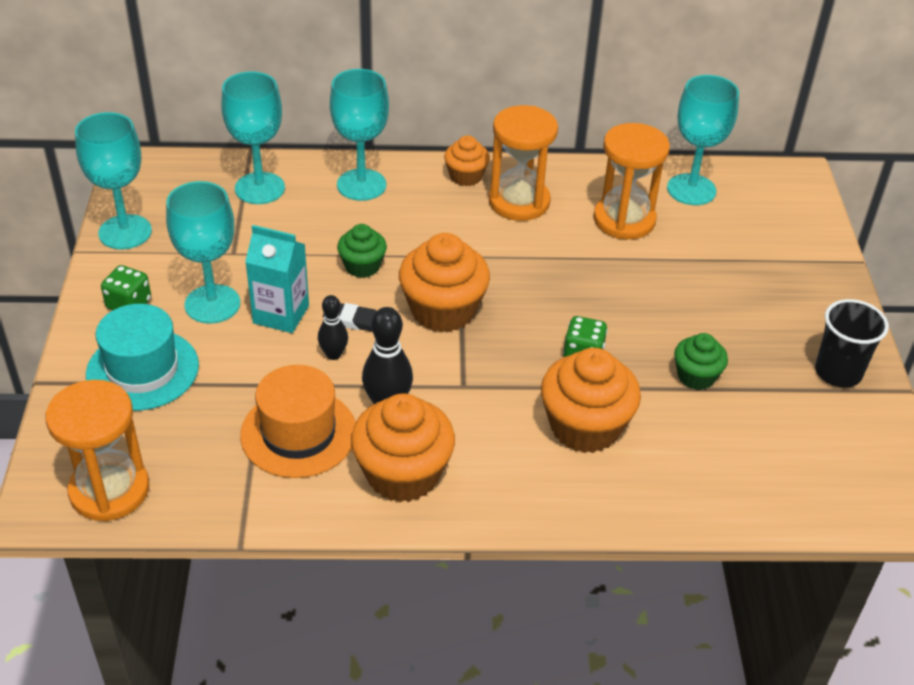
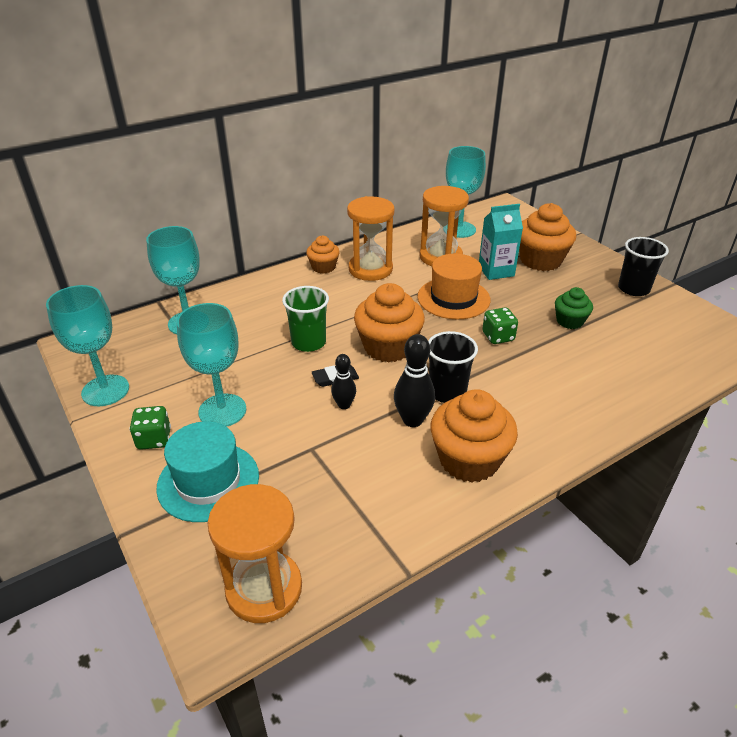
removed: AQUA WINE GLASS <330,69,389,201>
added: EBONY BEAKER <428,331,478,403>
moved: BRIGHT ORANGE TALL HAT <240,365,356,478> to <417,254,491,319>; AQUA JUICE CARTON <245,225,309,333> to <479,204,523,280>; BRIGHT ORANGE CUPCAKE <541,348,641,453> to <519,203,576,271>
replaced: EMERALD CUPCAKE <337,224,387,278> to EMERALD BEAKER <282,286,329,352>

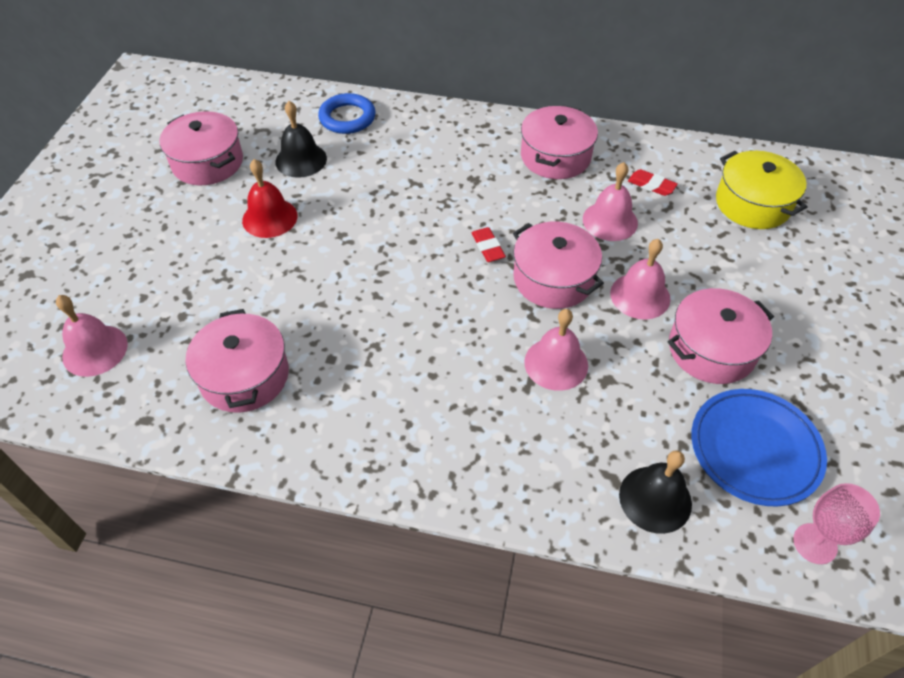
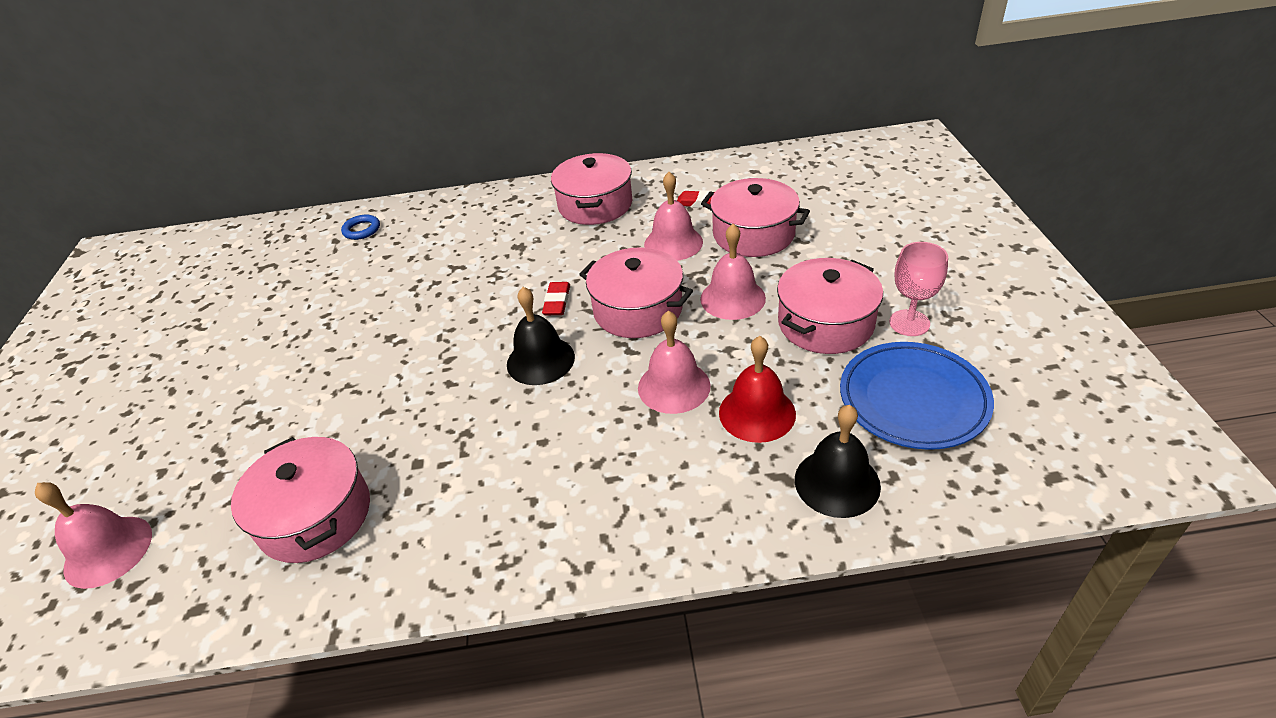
removed: YELLOW COOKING POT <716,151,807,229>
moved: EBONY HAND BELL <275,101,327,178> to <507,287,575,385>; PINK COOKING POT <159,111,243,185> to <701,178,810,257>; RED HAND BELL <242,159,298,238> to <719,336,796,443>; PINK WINE GLASS <793,483,880,564> to <889,242,948,336>
turned: RED PENCIL ERASER <472,227,506,262> = <542,282,570,315> 45 degrees clockwise
resized: BLUE TORUS <318,93,376,134> = <341,214,380,240> x0.60

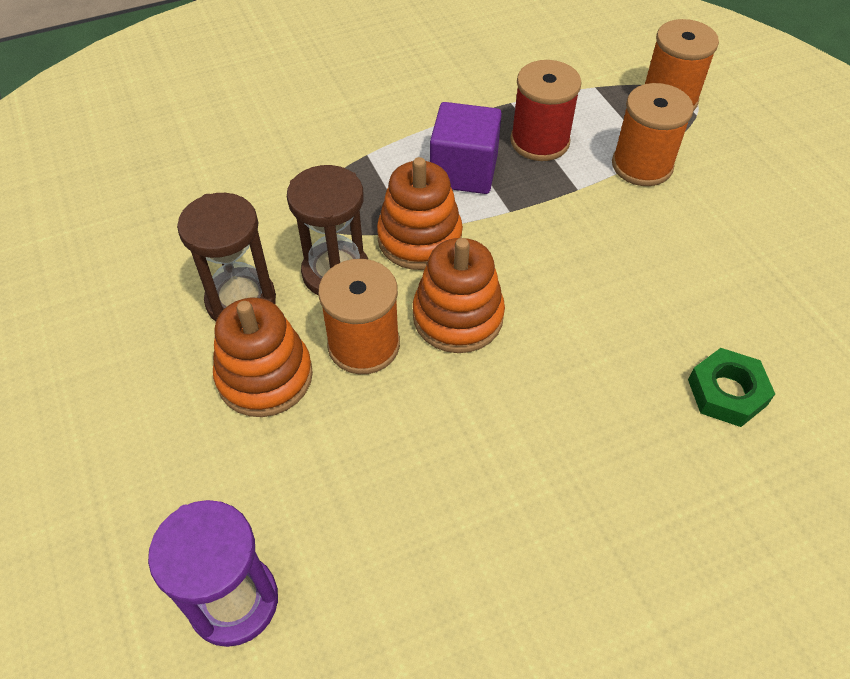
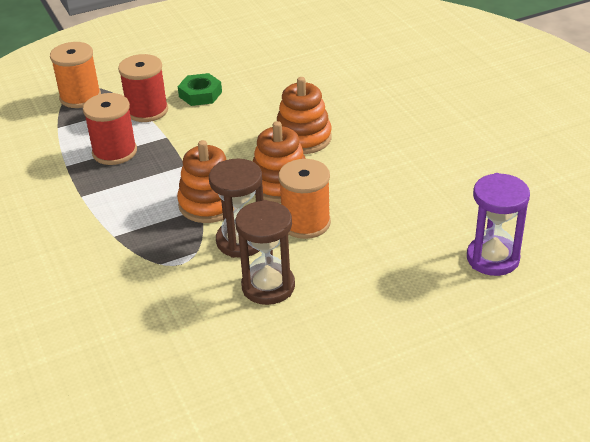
removed: VIOLET SOLID CUBE <430,102,502,194>
moved: EMERALD HEX NUT <688,348,775,427> to <178,73,222,106>; BRIGHT ORANGE STACKING RINGS <213,298,313,417> to <277,77,332,154>
recoloured: BRIGHT ORANGE SPOOL <612,83,694,186> to RED SPOOL <118,54,168,122>

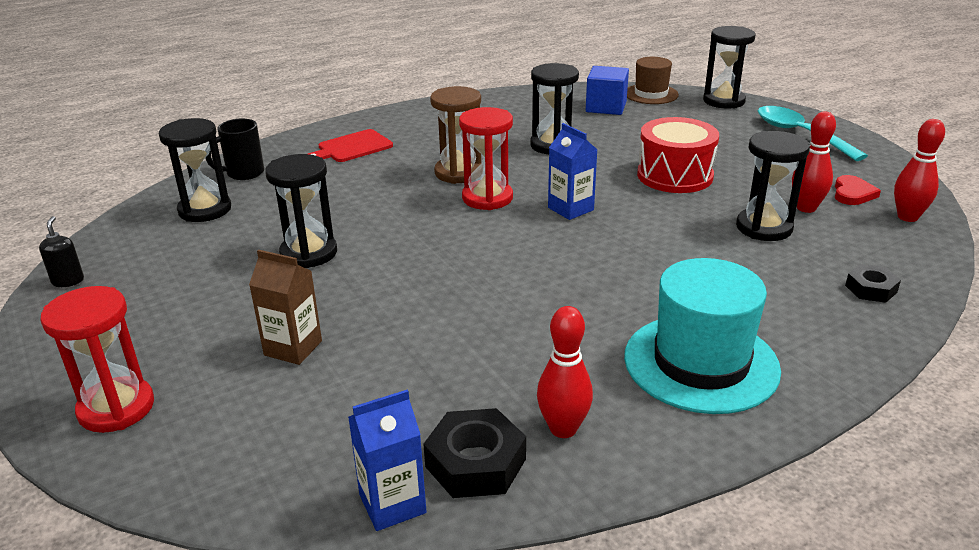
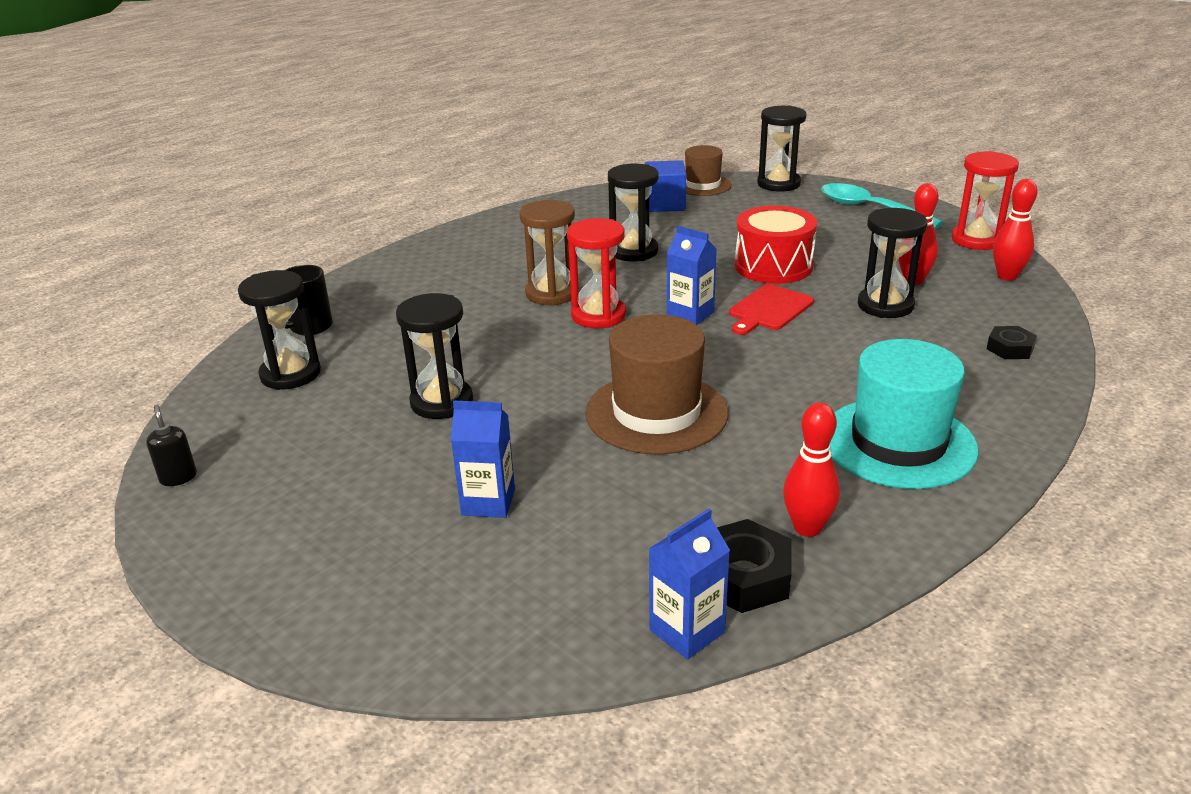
removed: RED HEART <835,175,881,205>
added: DARK BROWN TALL HAT <585,314,728,455>
moved: RED CUTTING BOARD <308,129,393,162> to <729,284,814,335>; RED SAND TIMER <41,286,154,433> to <951,151,1019,250>
recoloured: DARK BROWN JUICE CARTON <249,250,322,365> to BLUE JUICE CARTON <451,401,515,518>

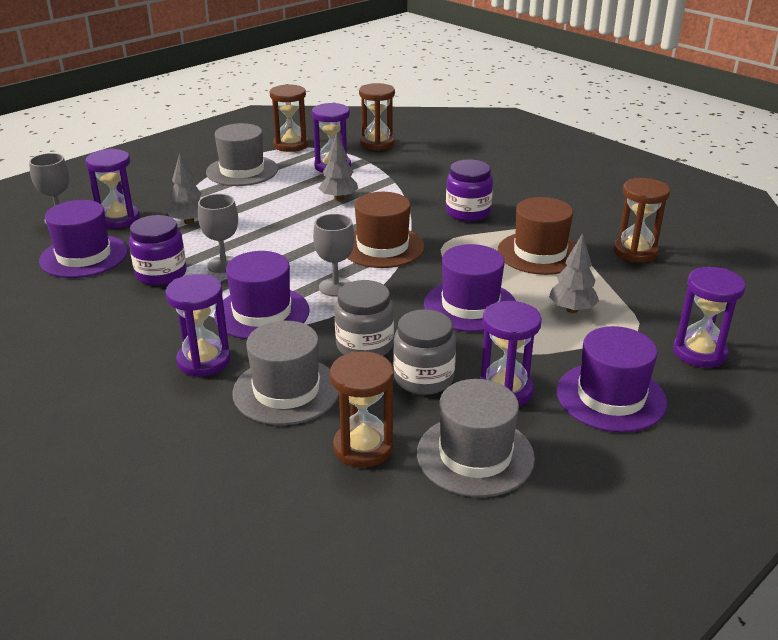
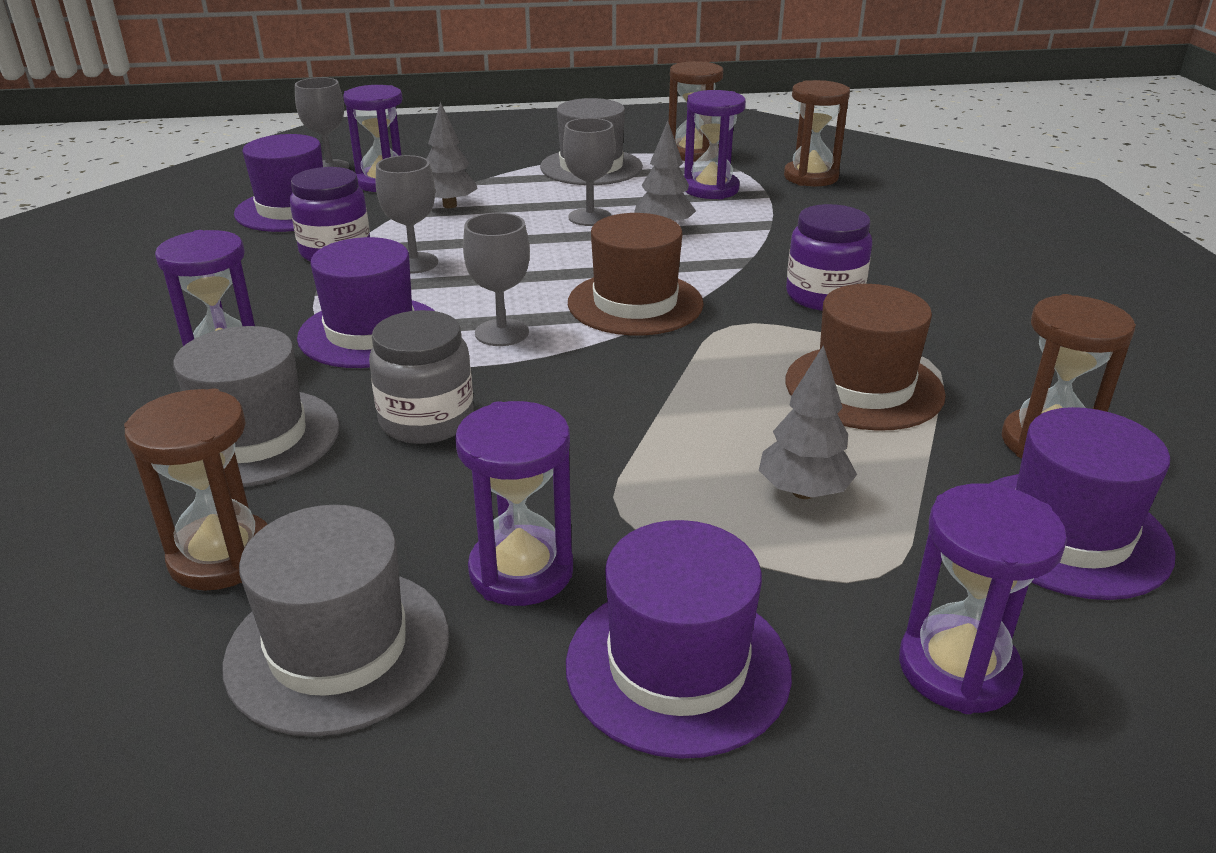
removed: ASH-GREY PRESERVE JAR <393,309,456,395>
added: ASH-GREY WINE GLASS <563,118,616,226>
moved: VIOLET TALL HAT <424,244,516,332> to <989,407,1176,600>

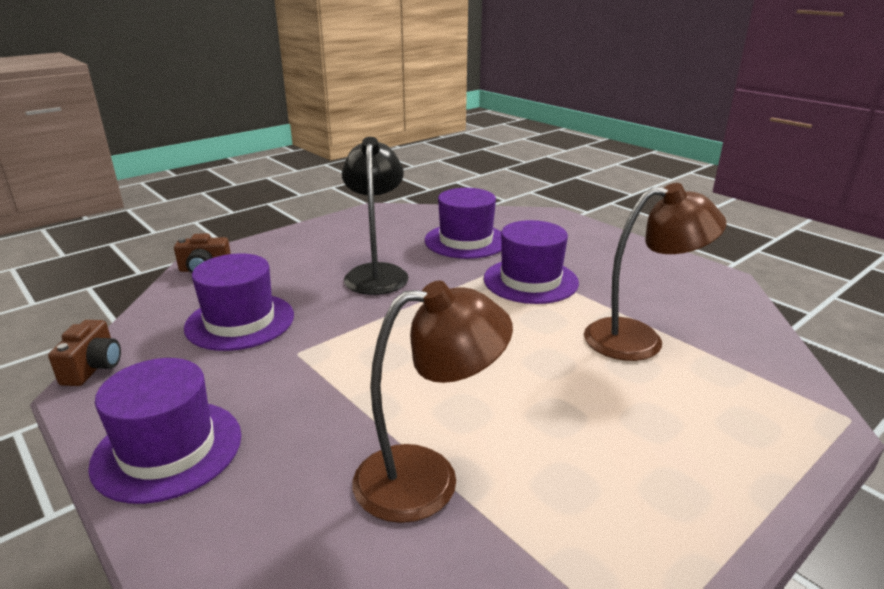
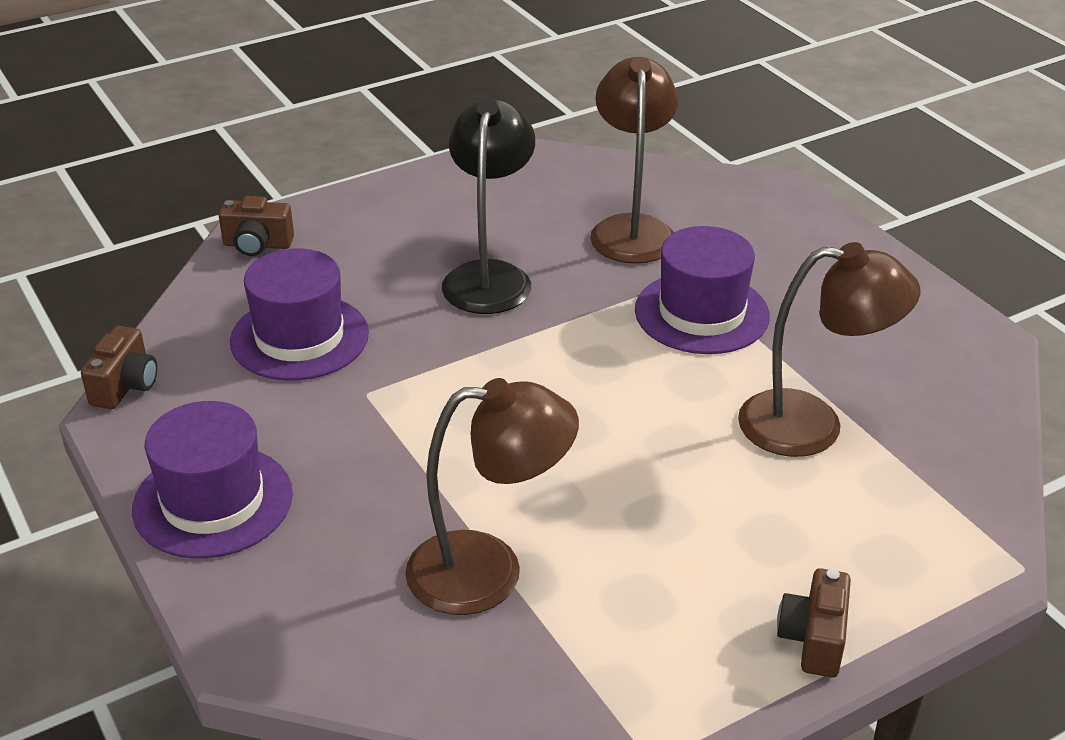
added: DARK BROWN PHOTO CAMERA <777,568,851,678>
replaced: VIOLET TALL HAT <425,188,502,259> to DARK BROWN LAMP <590,57,678,264>

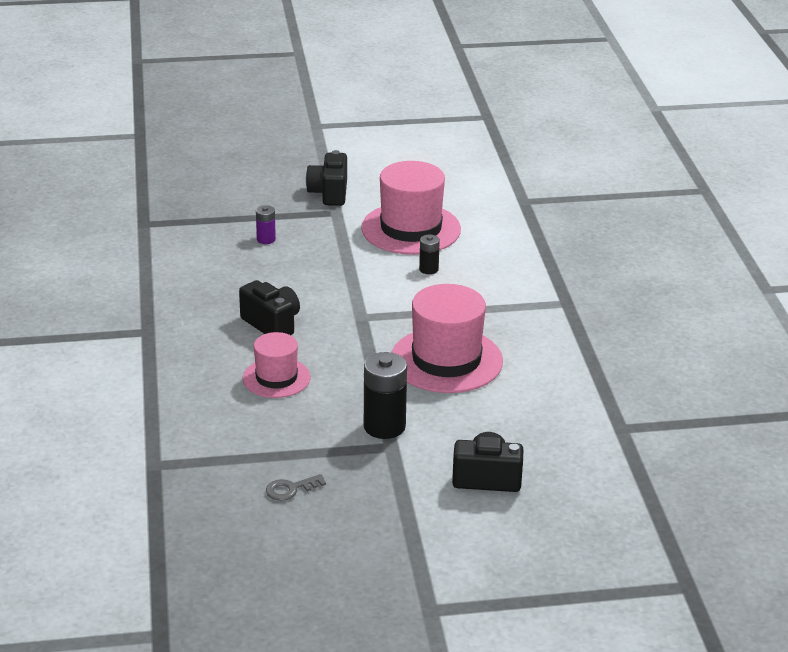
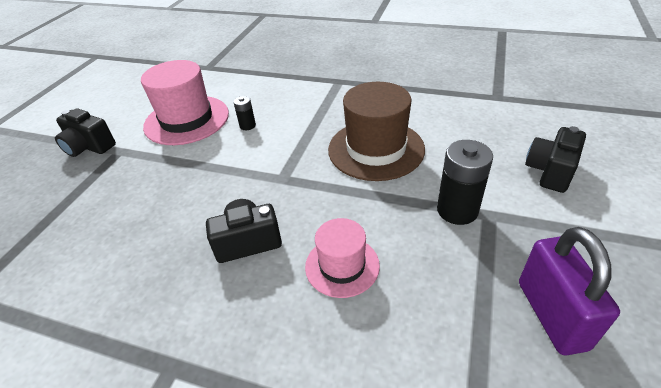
removed: VIOLET POWER CELL <256,205,276,244>
replaced: ASH-GREY KEY <266,474,326,501> to VIOLET PADLOCK <519,227,620,356>
recoloured: PINK TALL HAT <391,284,503,393> to DARK BROWN TALL HAT <328,82,425,181>

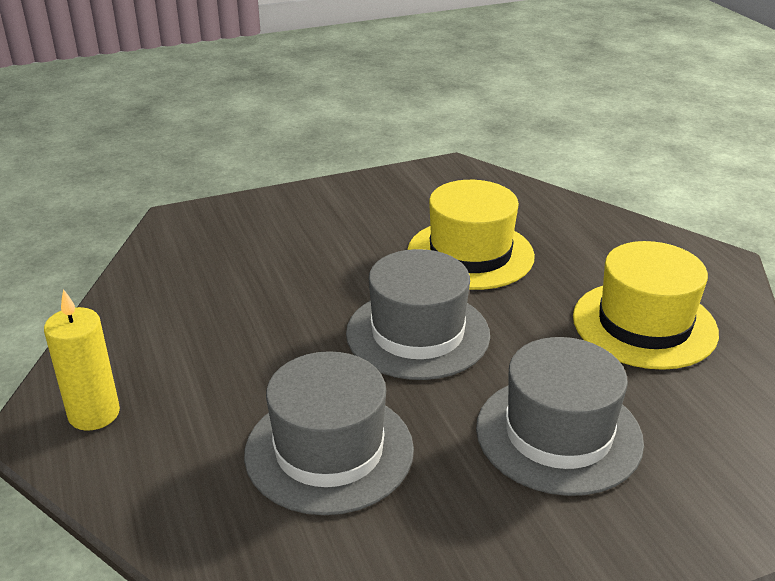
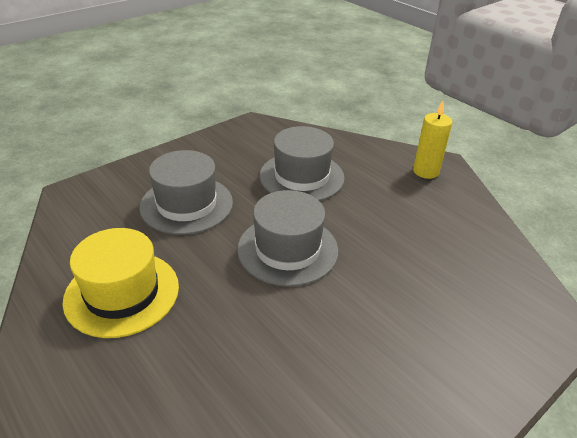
removed: YELLOW TALL HAT <407,180,535,290>

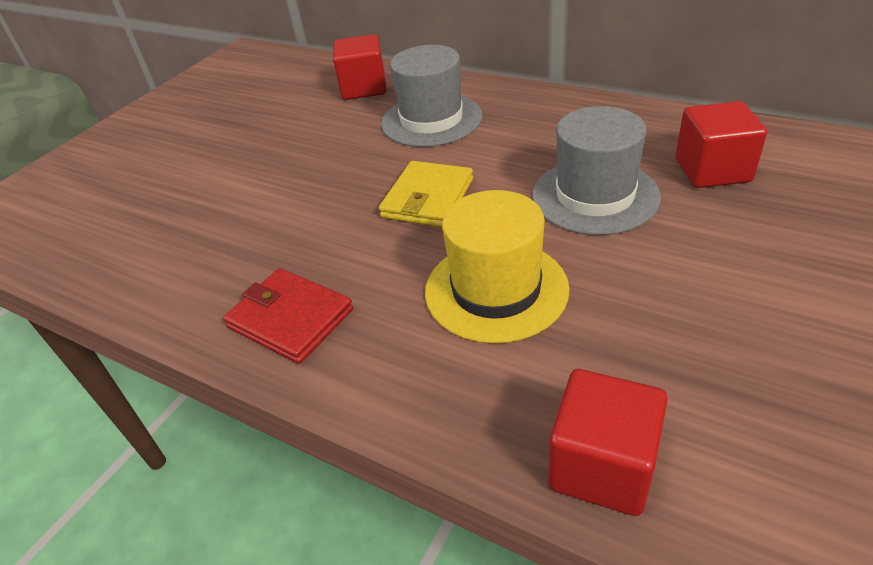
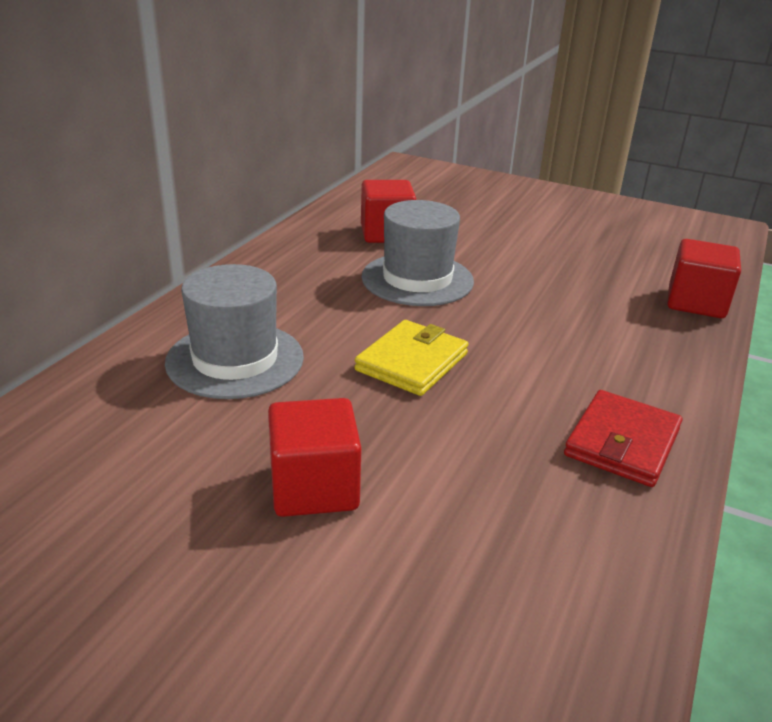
removed: YELLOW TALL HAT <425,190,570,343>
moved: RED SOLID CUBE <333,34,387,100> to <268,398,362,517>
turned: YELLOW CARD WALLET <379,161,473,227> = <354,320,469,396> 75 degrees counterclockwise

